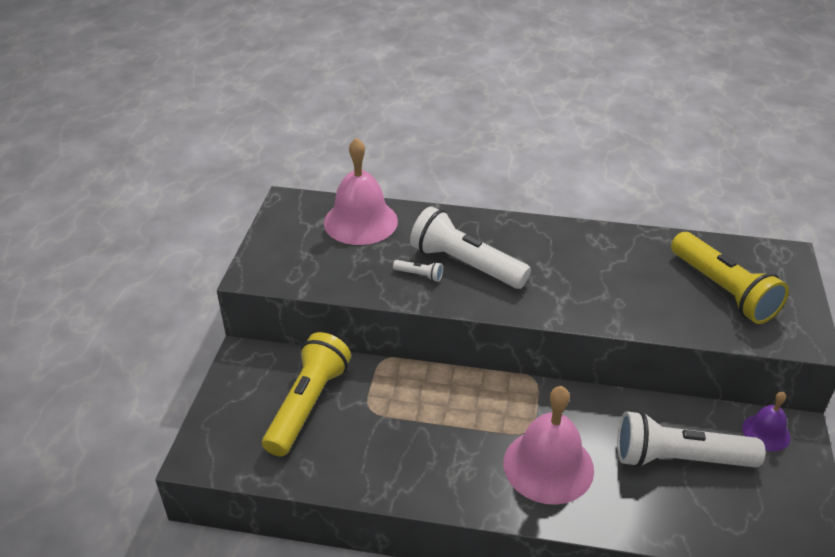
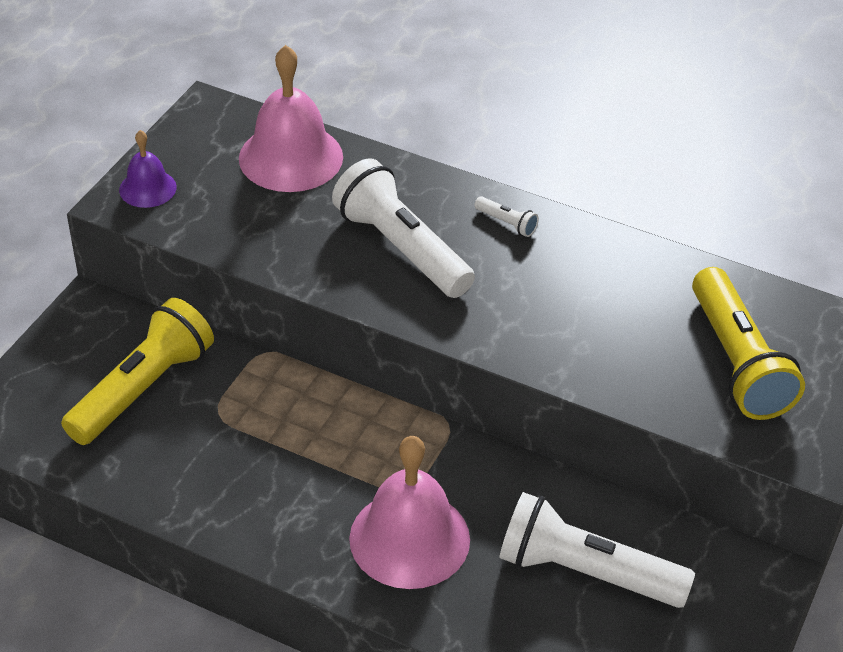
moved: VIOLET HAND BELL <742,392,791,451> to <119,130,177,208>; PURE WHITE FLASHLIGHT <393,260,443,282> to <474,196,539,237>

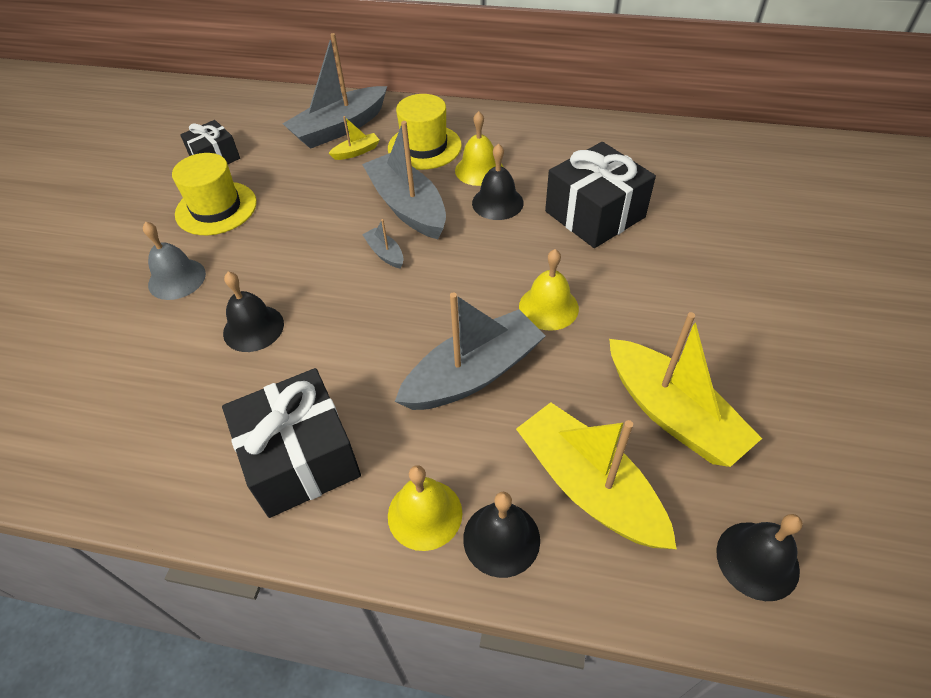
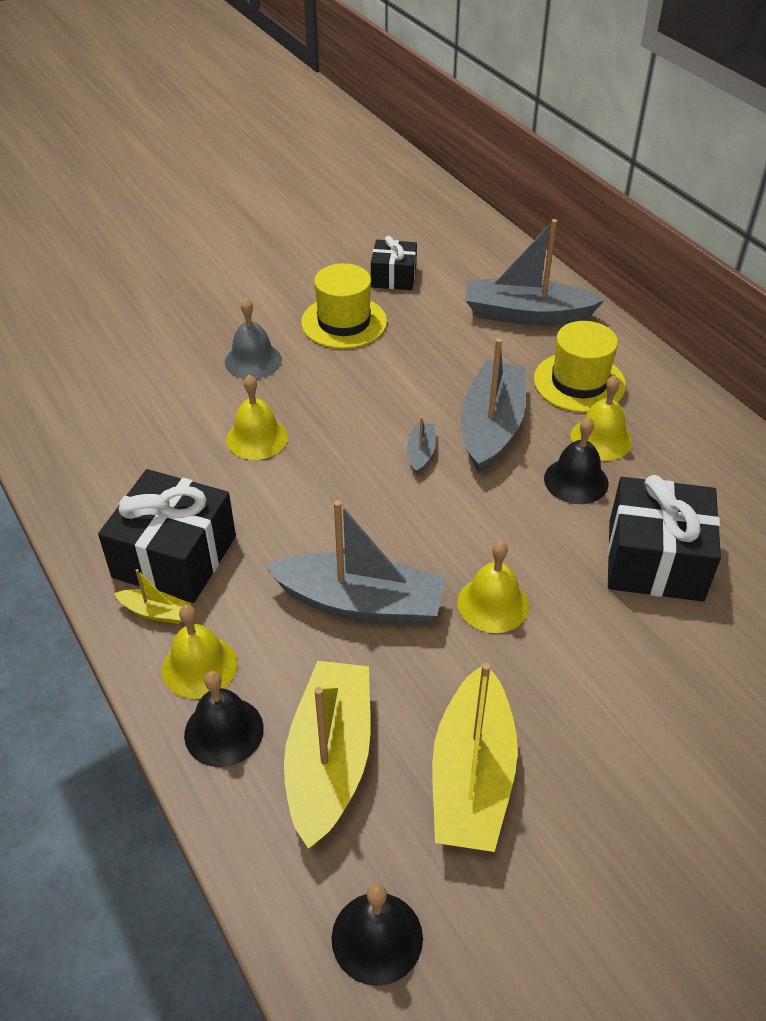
moved: YELLOW SAILBOAT <329,116,379,160> to <114,569,191,624>
recoloured: EBONY HAND BELL <223,272,284,352> to YELLOW HAND BELL <226,375,288,460>

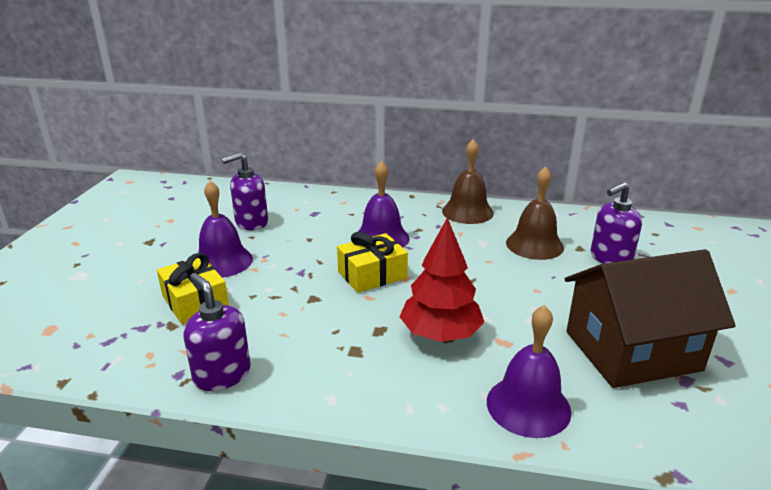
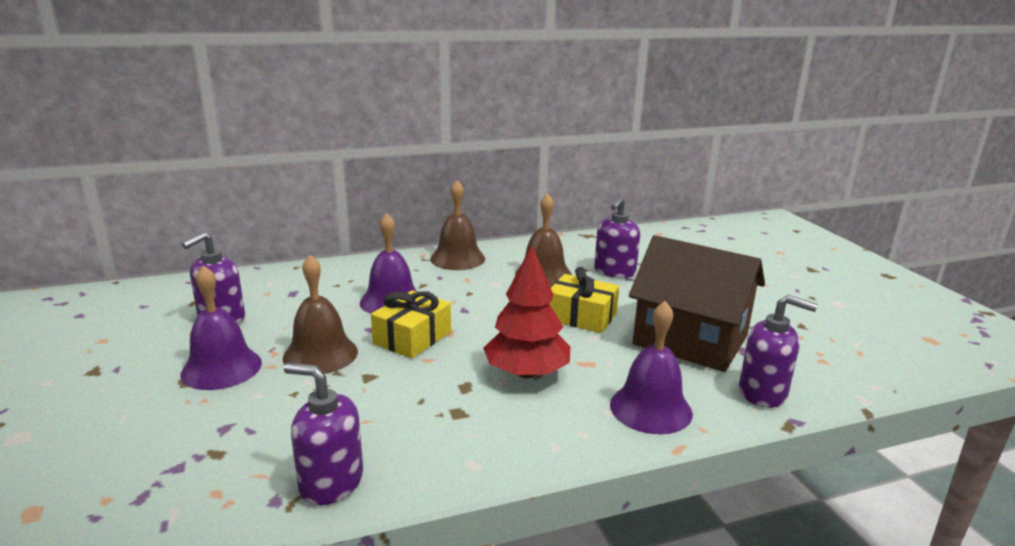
added: DARK BROWN HAND BELL <283,255,358,374>; VIOLET SOAP PUMP <739,295,818,408>
moved: YELLOW GIFT <157,253,229,325> to <549,267,619,333>
turned: DARK BROWN COTTAGE <565,249,736,388> = <629,235,765,372> 75 degrees clockwise

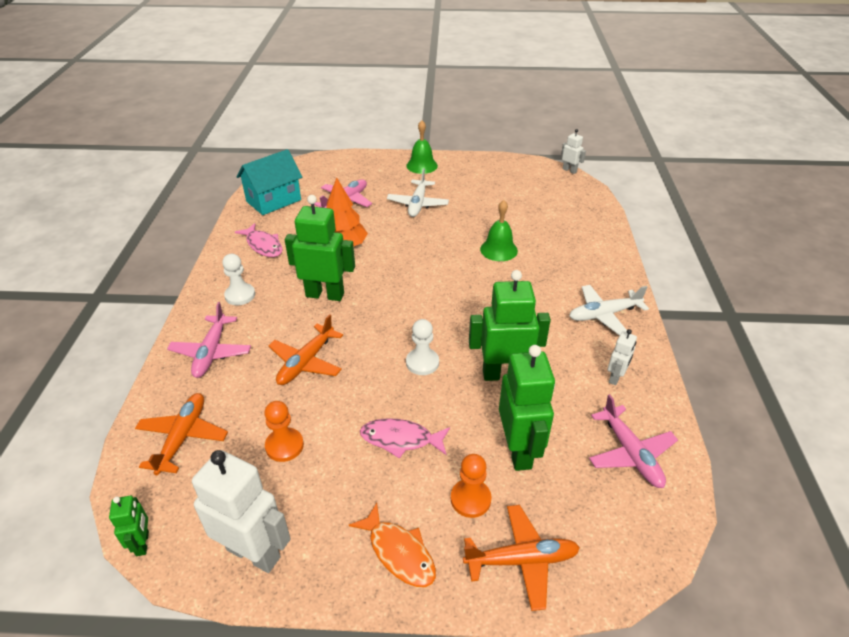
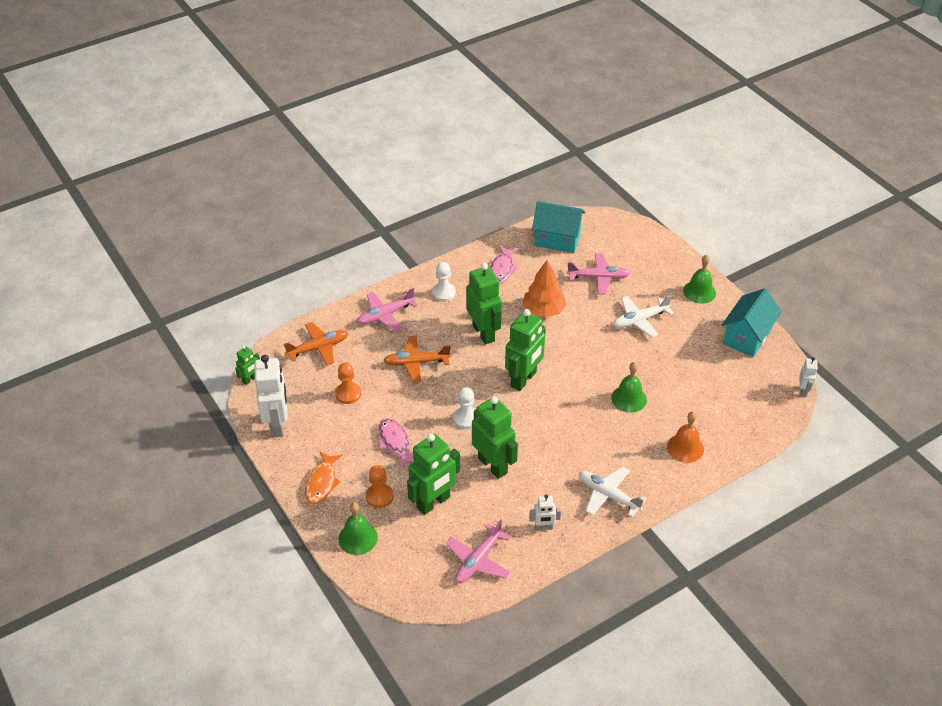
added: EMERALD ROBOT <505,309,546,391>; BRIGHT ORANGE HAND BELL <667,411,704,463>; AQUA COTTAGE <722,288,781,357>
replaced: BRIGHT ORANGE TOY PLANE <463,505,580,611> to EMERALD HAND BELL <339,502,378,555>

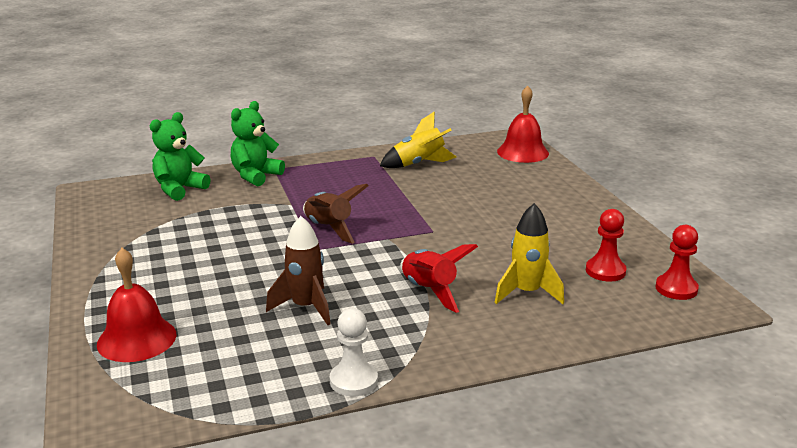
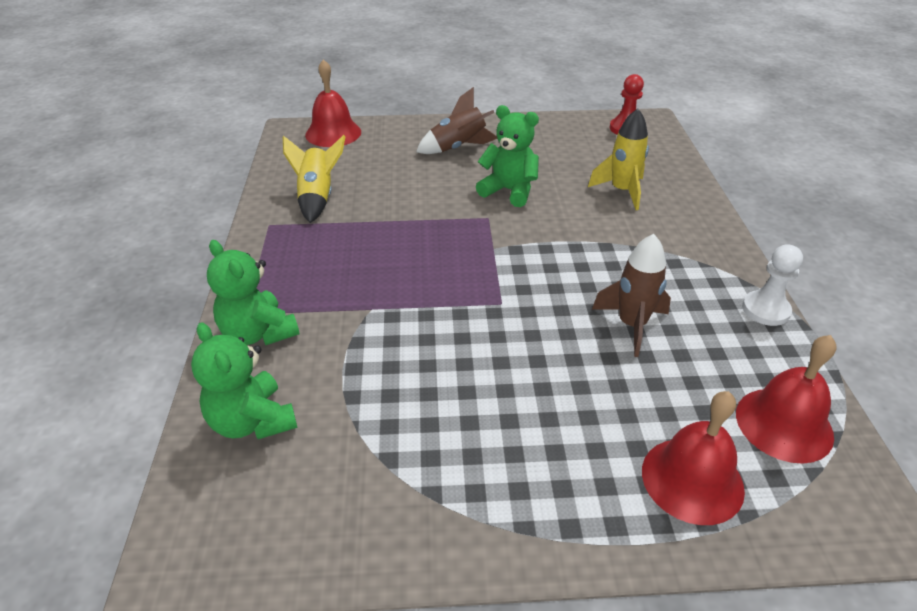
removed: RED TOY ROCKET <400,244,478,313>; RED GAME PAWN <586,209,626,282>
added: EMERALD TEDDY BEAR <476,105,539,207>; RED HAND BELL <736,335,837,464>
moved: DARK BROWN TOY ROCKET <303,184,369,244> to <416,87,497,154>

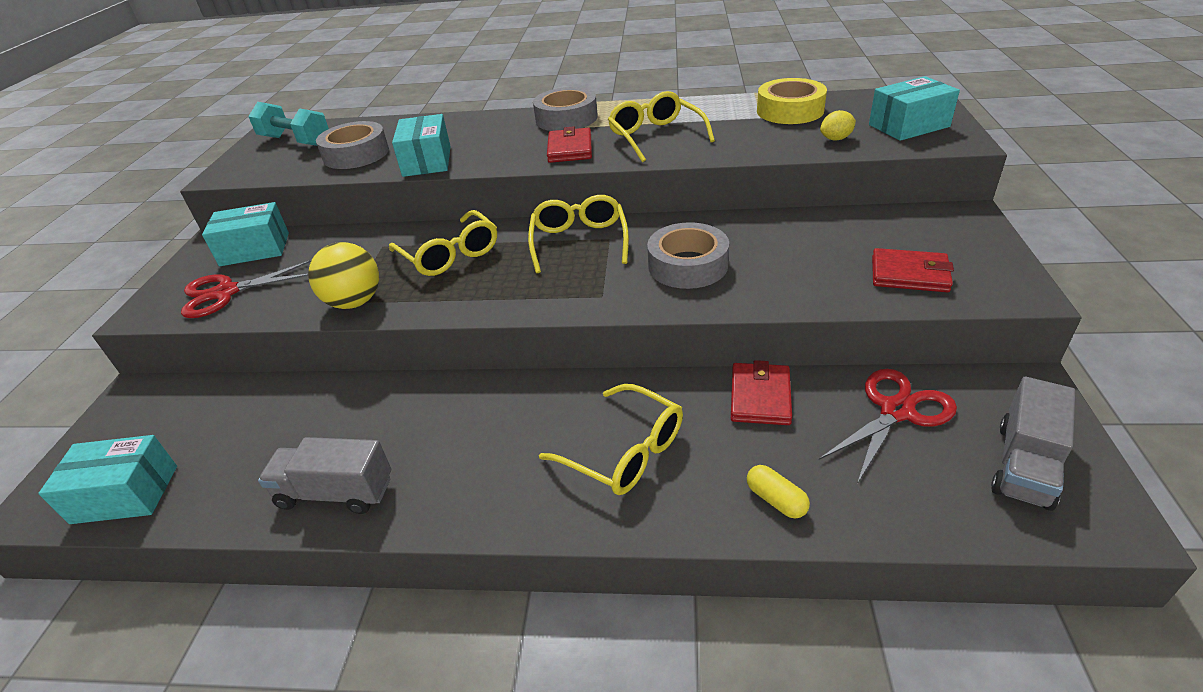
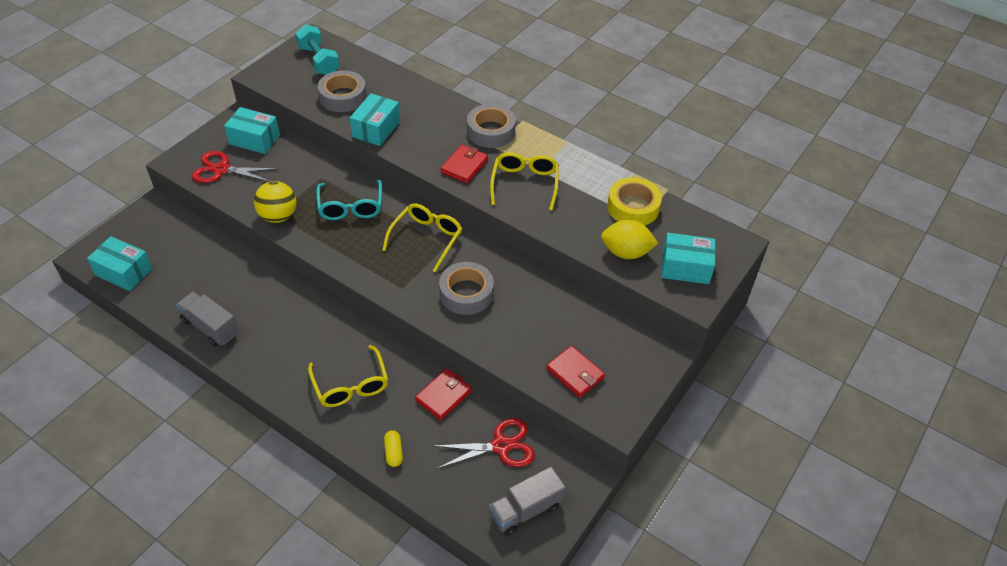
recoloured: YELLOW GLASSES <389,210,497,276> to AQUA GLASSES <316,180,382,220>
resized: YELLOW LEMON <820,110,856,140> = <601,220,658,259> x1.83

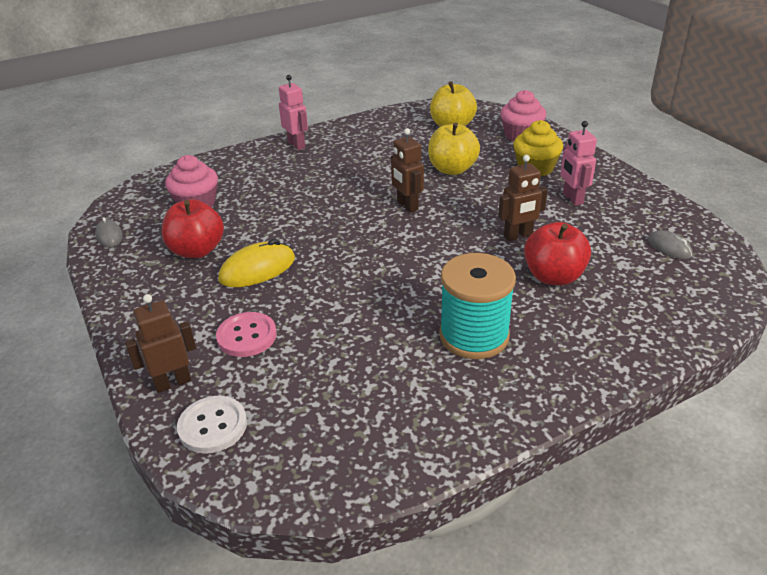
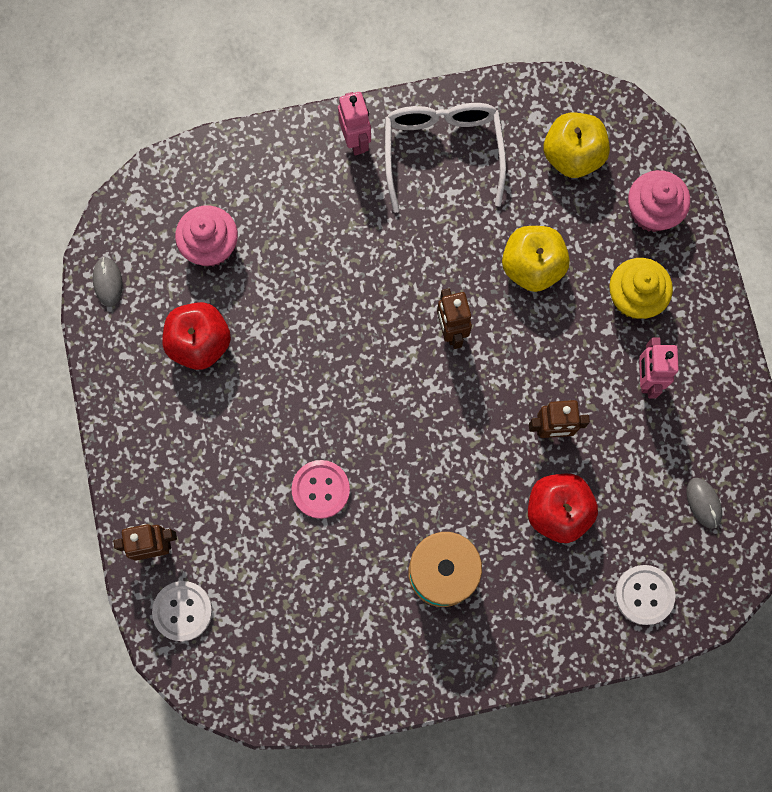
removed: YELLOW MOUSE <218,239,295,287>
added: PURE WHITE GLASSES <385,103,506,213>; PURE WHITE SEWING BUTTON <615,565,676,625>
moved: PINK SEWING BUTTON <216,312,277,357> to <292,460,350,519>

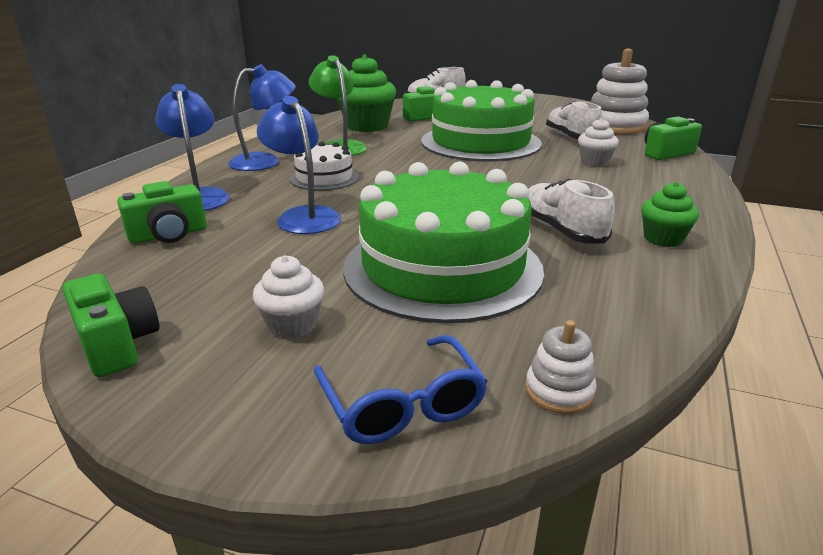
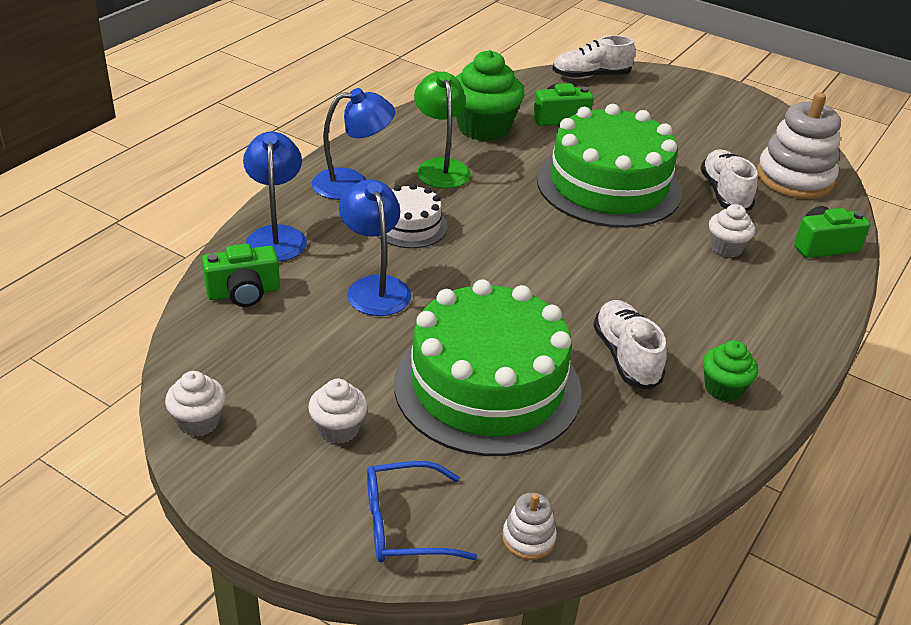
replaced: EMERALD PHOTO CAMERA <63,274,160,377> to PURE WHITE CUPCAKE <165,371,226,437>
turned: BLUE GLASSES <314,335,488,444> = <367,461,477,563> 90 degrees clockwise

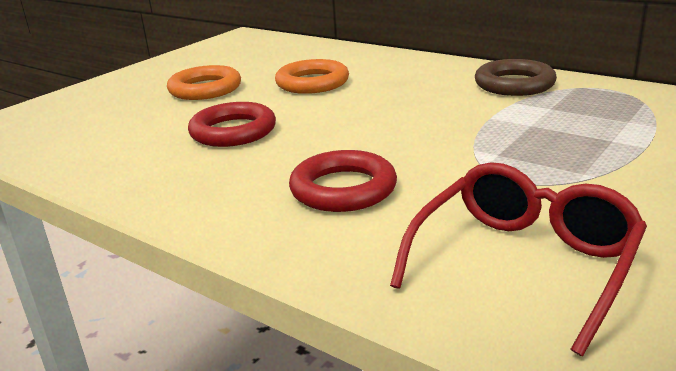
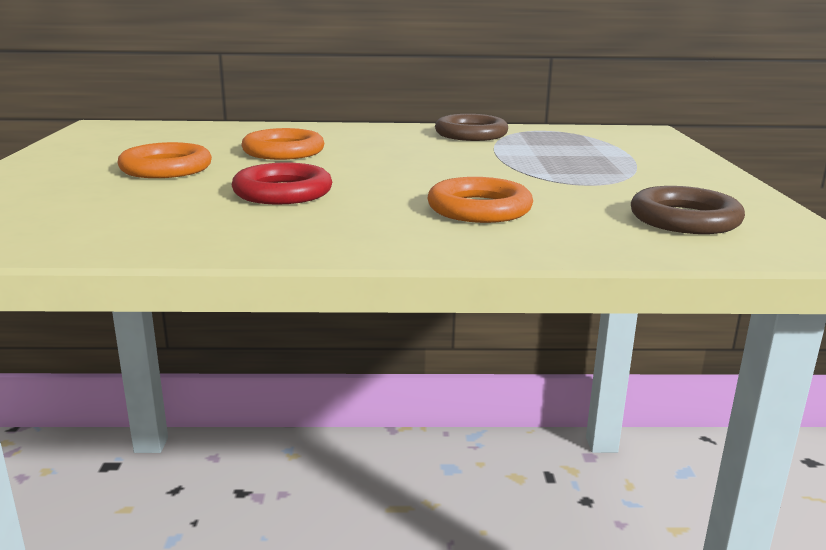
replaced: RED GLASSES <390,162,647,356> to DARK BROWN TORUS <631,186,745,234>
recoloured: RED TORUS <289,150,397,212> to BRIGHT ORANGE TORUS <428,177,533,223>

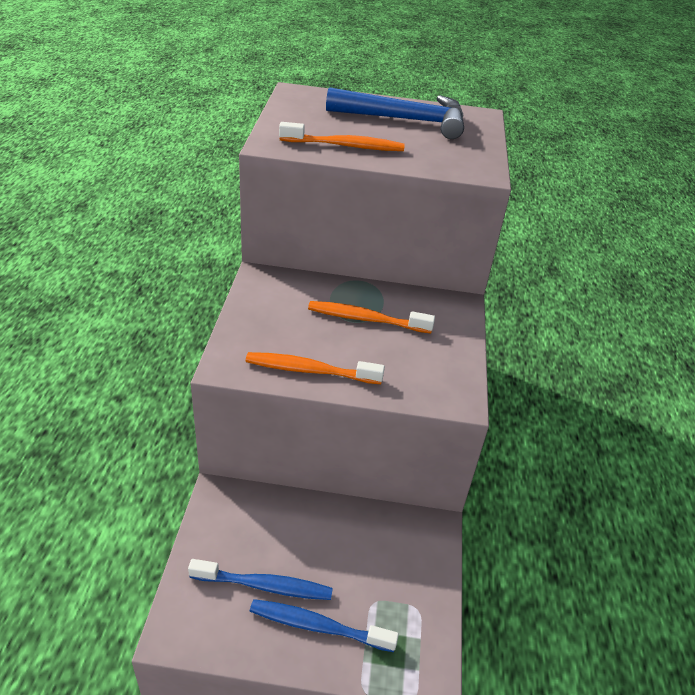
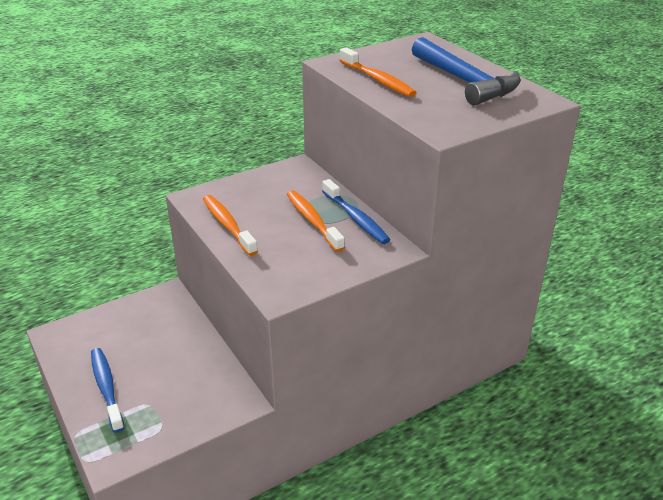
moved: BLUE TOOTH BRUSH <188,559,333,600> to <322,179,390,244>

